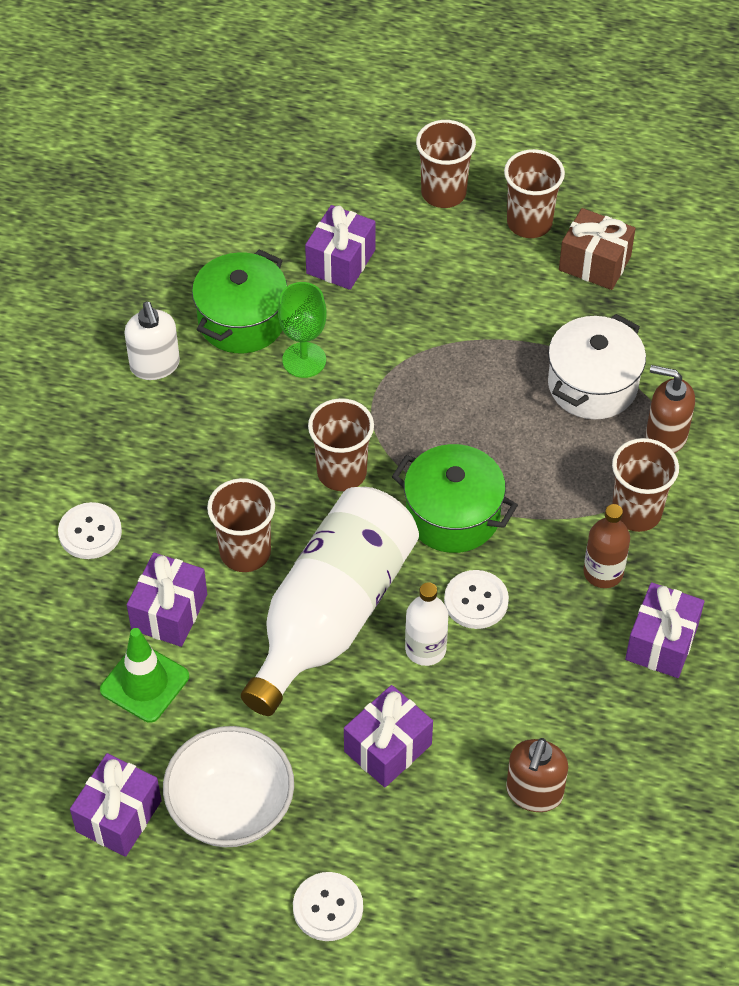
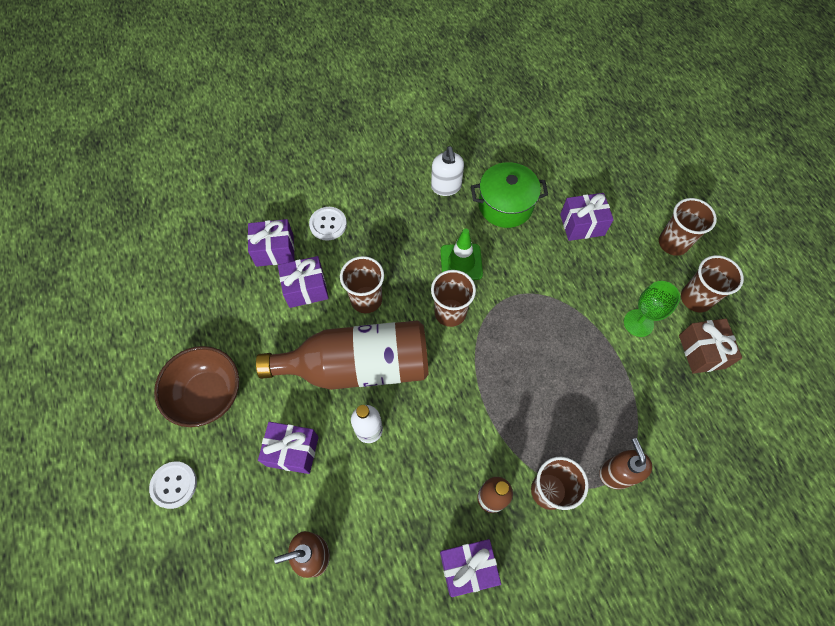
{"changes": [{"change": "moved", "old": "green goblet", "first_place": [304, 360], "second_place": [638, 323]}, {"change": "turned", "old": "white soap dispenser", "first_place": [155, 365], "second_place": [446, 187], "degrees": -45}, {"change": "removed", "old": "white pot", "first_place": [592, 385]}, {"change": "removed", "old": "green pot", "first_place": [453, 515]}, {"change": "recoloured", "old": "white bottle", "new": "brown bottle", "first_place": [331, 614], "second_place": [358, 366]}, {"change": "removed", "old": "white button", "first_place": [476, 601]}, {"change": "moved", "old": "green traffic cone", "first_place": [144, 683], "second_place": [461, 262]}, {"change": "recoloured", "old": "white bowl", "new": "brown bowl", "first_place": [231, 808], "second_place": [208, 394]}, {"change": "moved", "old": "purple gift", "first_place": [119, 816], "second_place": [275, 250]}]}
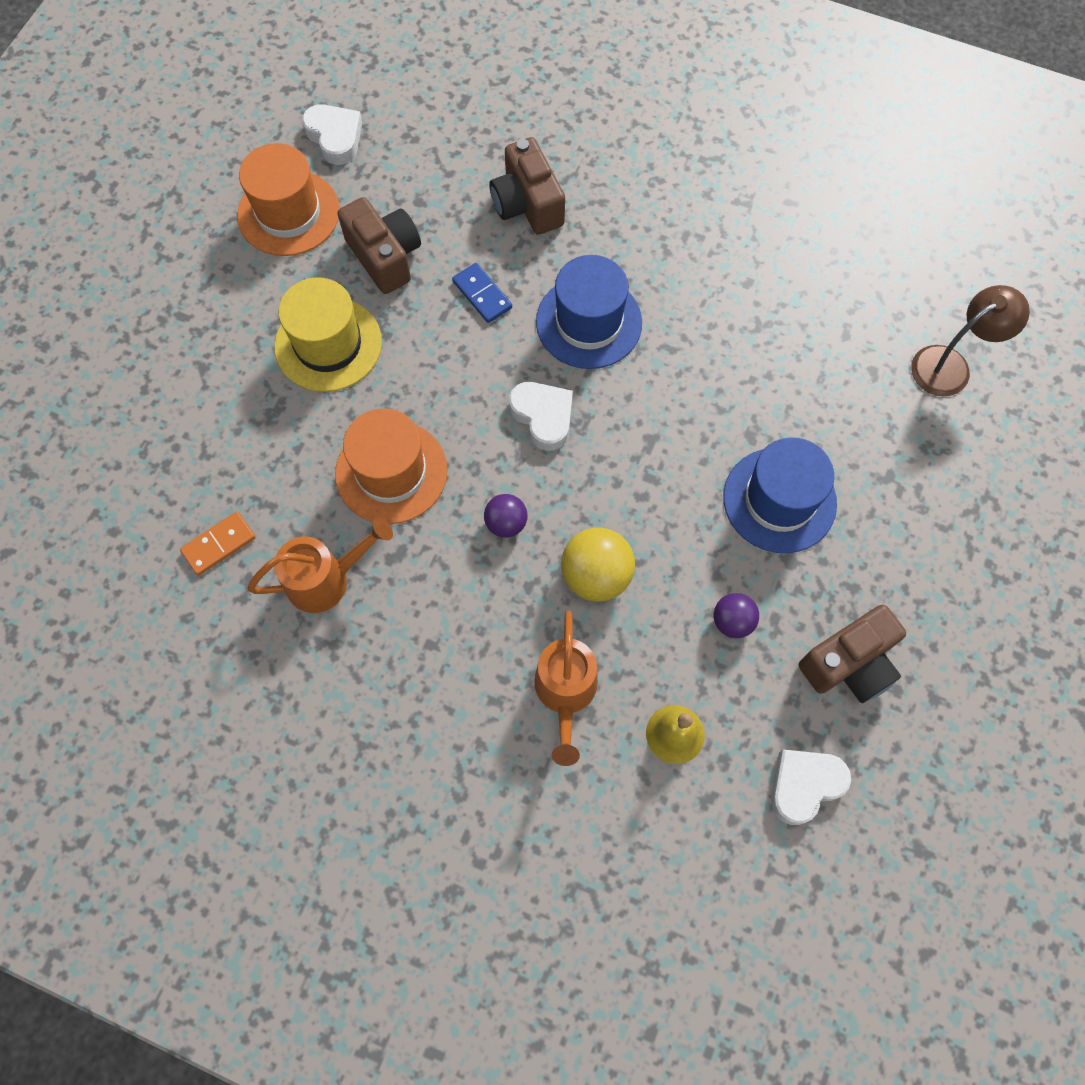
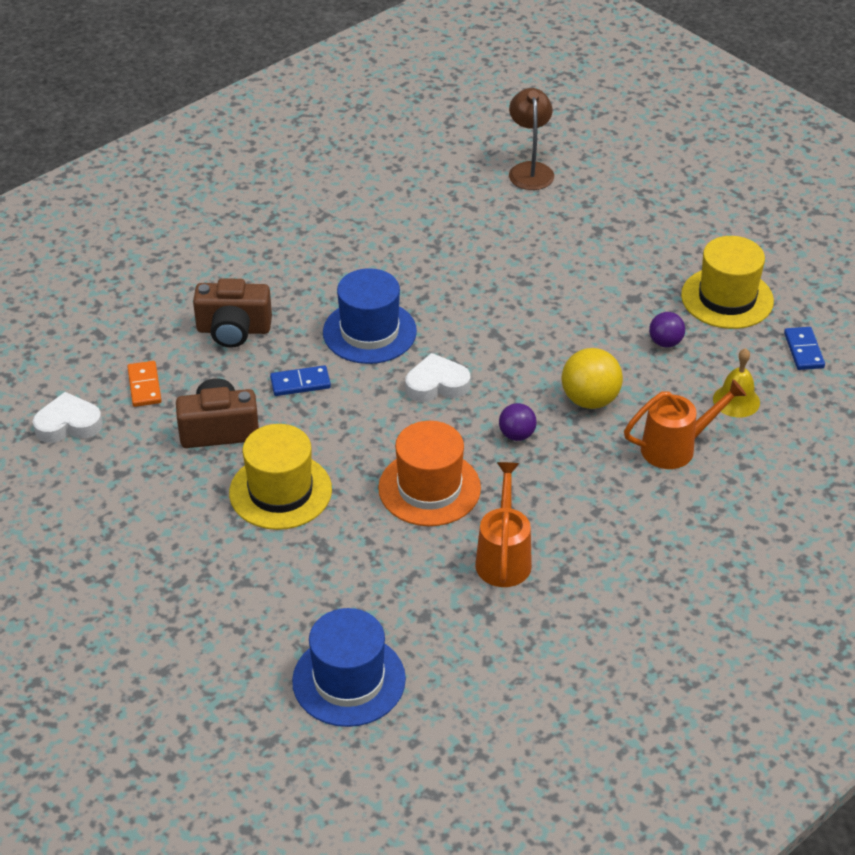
{"changes": [{"change": "removed", "old": "orange hat", "first_place": [288, 213]}, {"change": "moved", "old": "blue hat", "first_place": [779, 500], "second_place": [349, 680]}, {"change": "moved", "old": "orange domino", "first_place": [219, 545], "second_place": [144, 386]}, {"change": "replaced", "old": "brown camera", "new": "yellow hat", "first_place": [849, 664], "second_place": [727, 298]}, {"change": "turned", "old": "orange watering can", "first_place": [565, 693], "second_place": [676, 447], "degrees": -45}, {"change": "replaced", "old": "white heart", "new": "blue domino", "first_place": [804, 785], "second_place": [804, 350]}]}
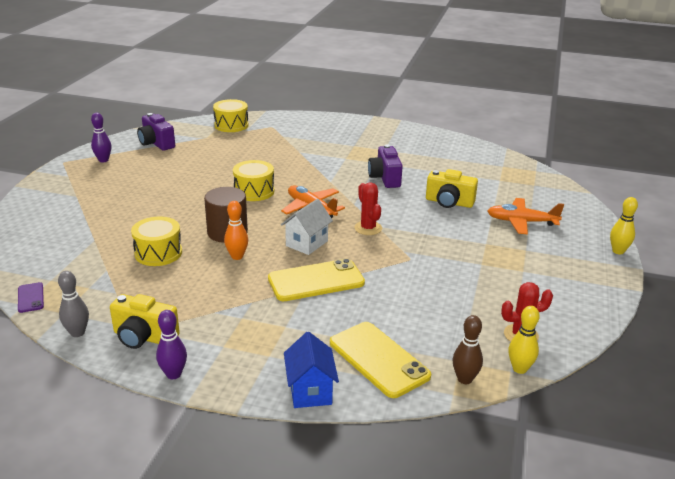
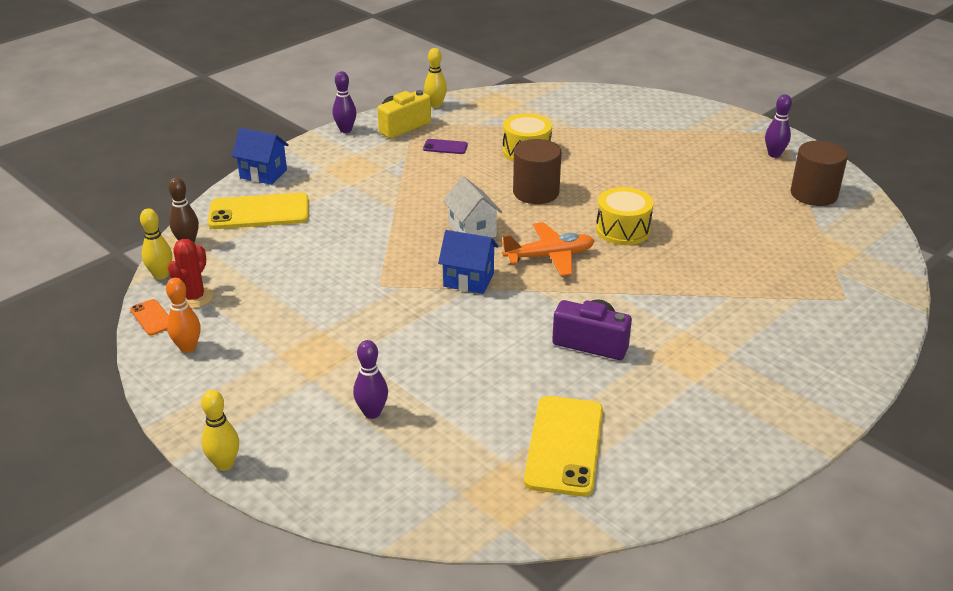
{"changes": [{"change": "removed", "old": "yellow drum", "first_place": [231, 125]}, {"change": "replaced", "old": "purple camera", "new": "brown cylinder", "first_place": [156, 143], "second_place": [813, 194]}, {"change": "removed", "old": "yellow camera", "first_place": [449, 202]}, {"change": "replaced", "old": "red cactus", "new": "blue house", "first_place": [368, 228], "second_place": [468, 280]}, {"change": "replaced", "old": "orange plane", "new": "purple bowling pin", "first_place": [521, 222], "second_place": [372, 413]}, {"change": "moved", "old": "orange bowling pin", "first_place": [237, 256], "second_place": [188, 348]}, {"change": "moved", "old": "yellow phone", "first_place": [316, 281], "second_place": [564, 445]}, {"change": "recoloured", "old": "grey bowling pin", "new": "yellow bowling pin", "first_place": [77, 333], "second_place": [435, 105]}, {"change": "moved", "old": "purple phone", "first_place": [30, 298], "second_place": [445, 147]}, {"change": "added", "new": "orange phone", "second_place": [152, 317]}]}
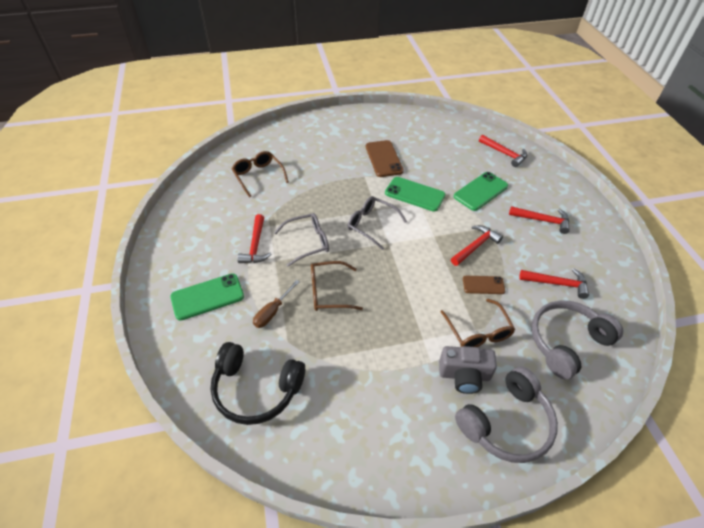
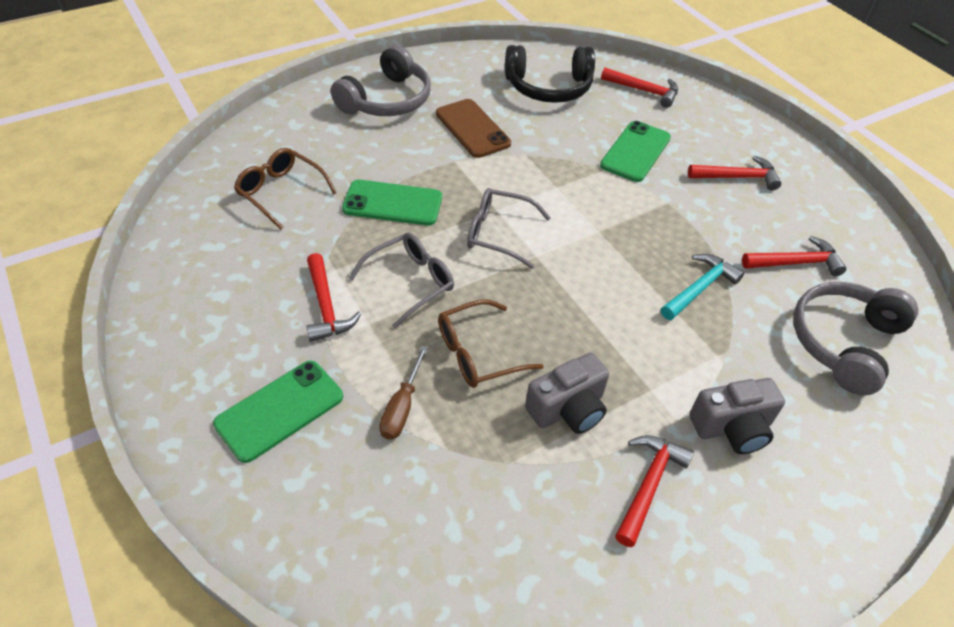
{"changes": [{"change": "moved", "old": "green phone", "first_place": [414, 194], "second_place": [393, 203]}, {"change": "moved", "old": "red hammer", "first_place": [475, 246], "second_place": [648, 485]}, {"change": "replaced", "old": "brown phone", "new": "turquoise hammer", "first_place": [483, 285], "second_place": [699, 288]}, {"change": "removed", "old": "brown glasses", "first_place": [477, 331]}, {"change": "moved", "old": "black headphones", "first_place": [256, 389], "second_place": [548, 87]}, {"change": "moved", "old": "grey headphones", "first_place": [506, 423], "second_place": [387, 100]}, {"change": "added", "new": "grey camera", "second_place": [568, 409]}]}
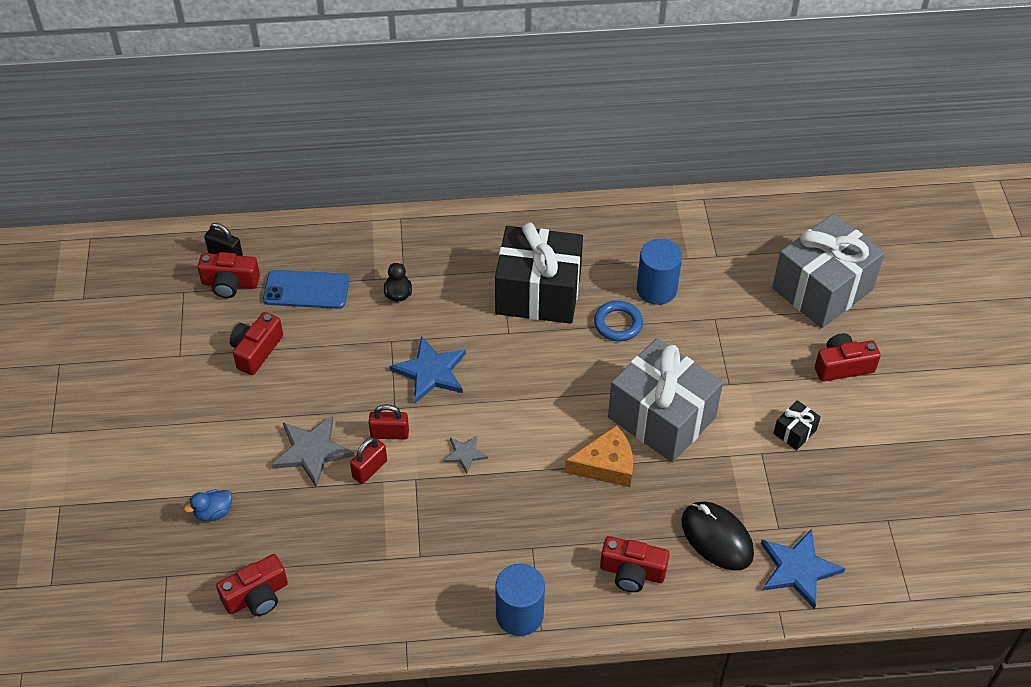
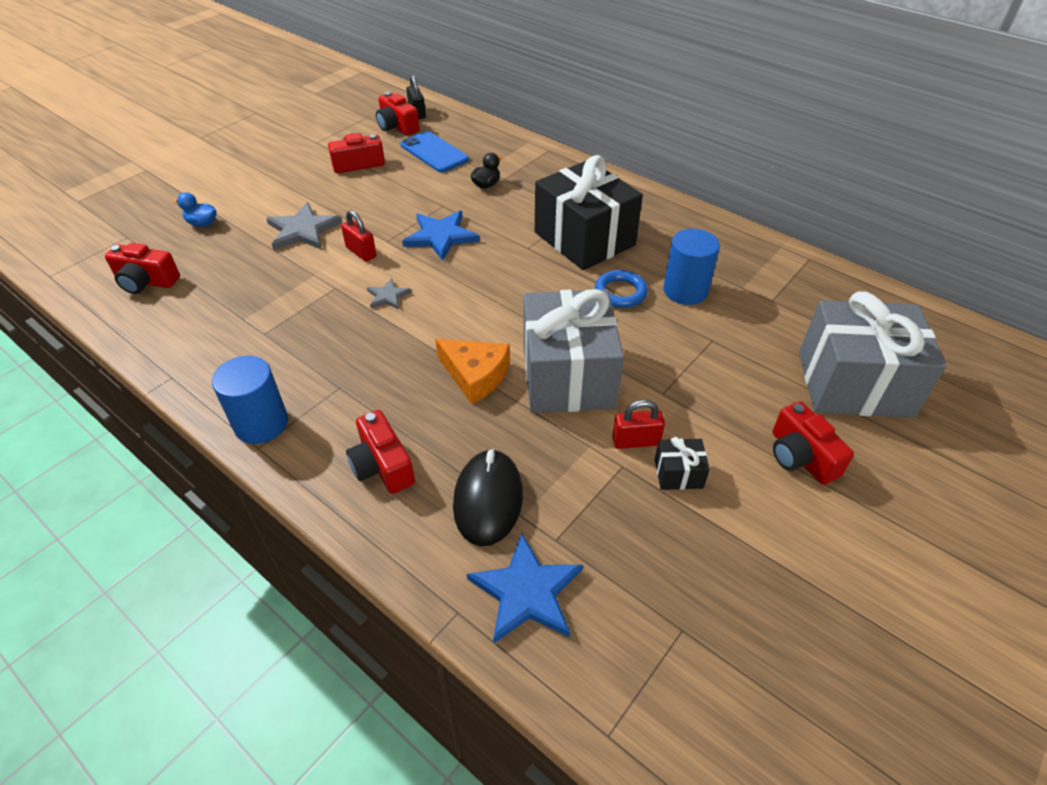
{"changes": [{"change": "turned", "old": "red camera", "first_place": [842, 366], "second_place": [800, 456], "degrees": -150}, {"change": "moved", "old": "red padlock", "first_place": [369, 469], "second_place": [635, 441]}]}
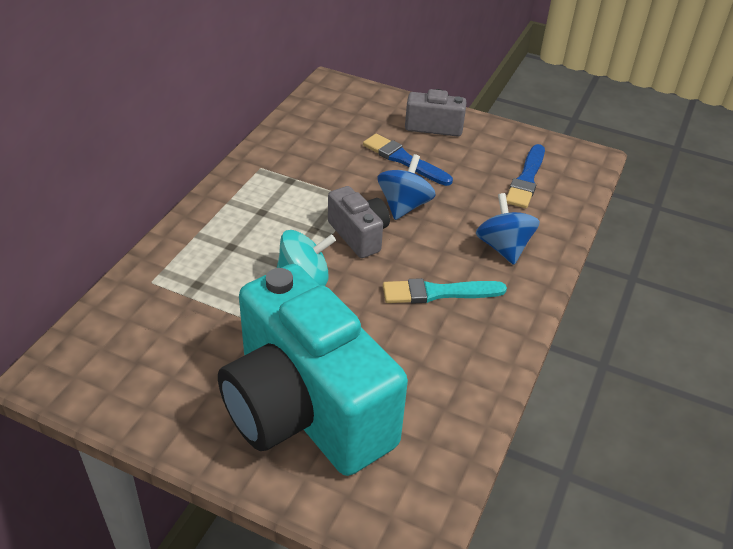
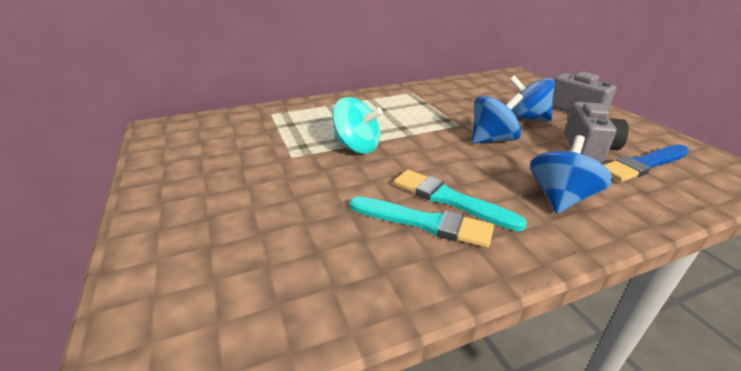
{"changes": [{"change": "replaced", "old": "blue brush", "new": "blue spinning top", "first_place": [404, 160], "second_place": [526, 118]}, {"change": "moved", "old": "grey camera", "first_place": [359, 235], "second_place": [588, 149]}, {"change": "removed", "old": "turquoise camera", "first_place": [305, 409]}, {"change": "added", "new": "turquoise brush", "second_place": [424, 222]}]}
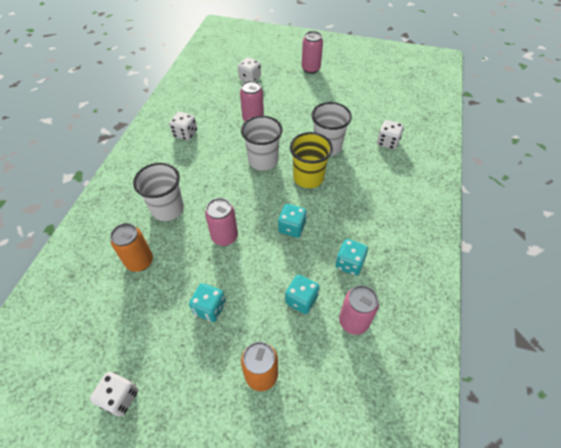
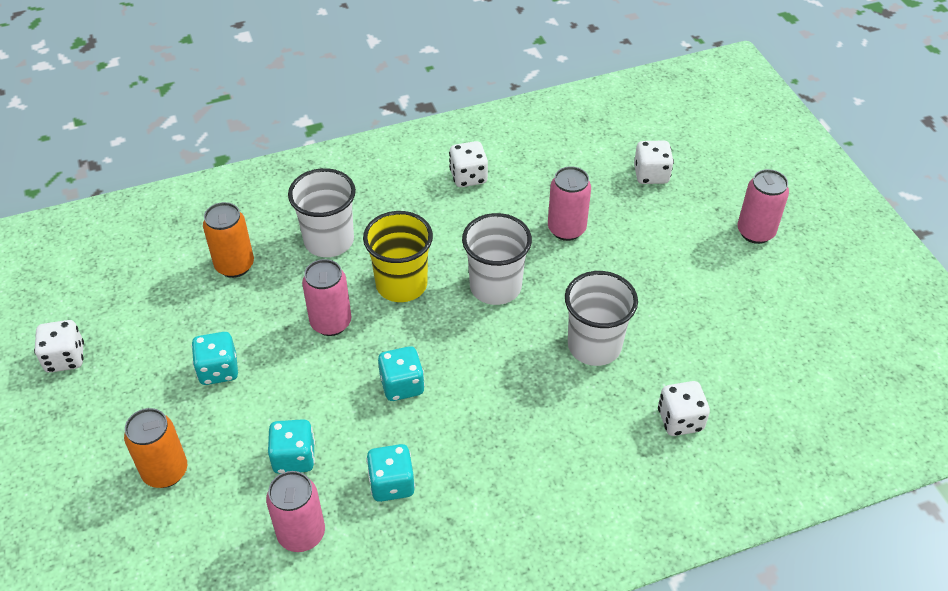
{"changes": [{"change": "moved", "old": "yellow cup", "first_place": [308, 177], "second_place": [401, 284]}]}
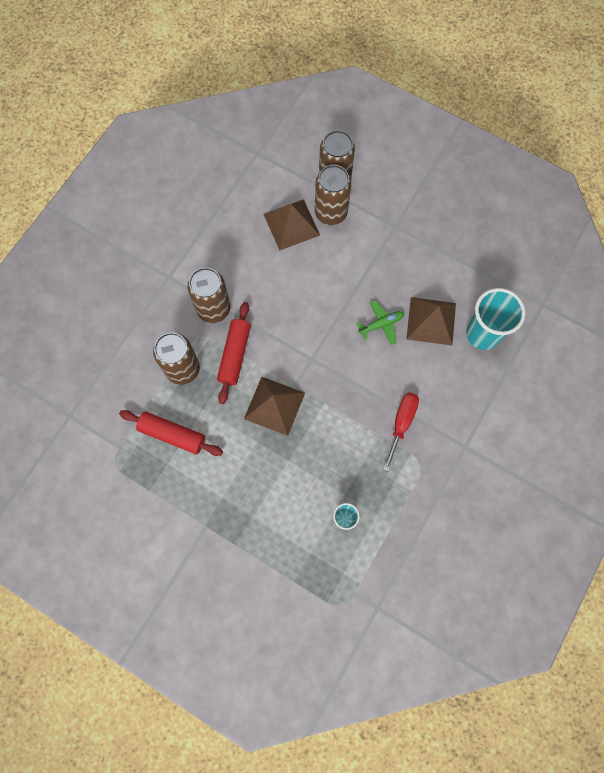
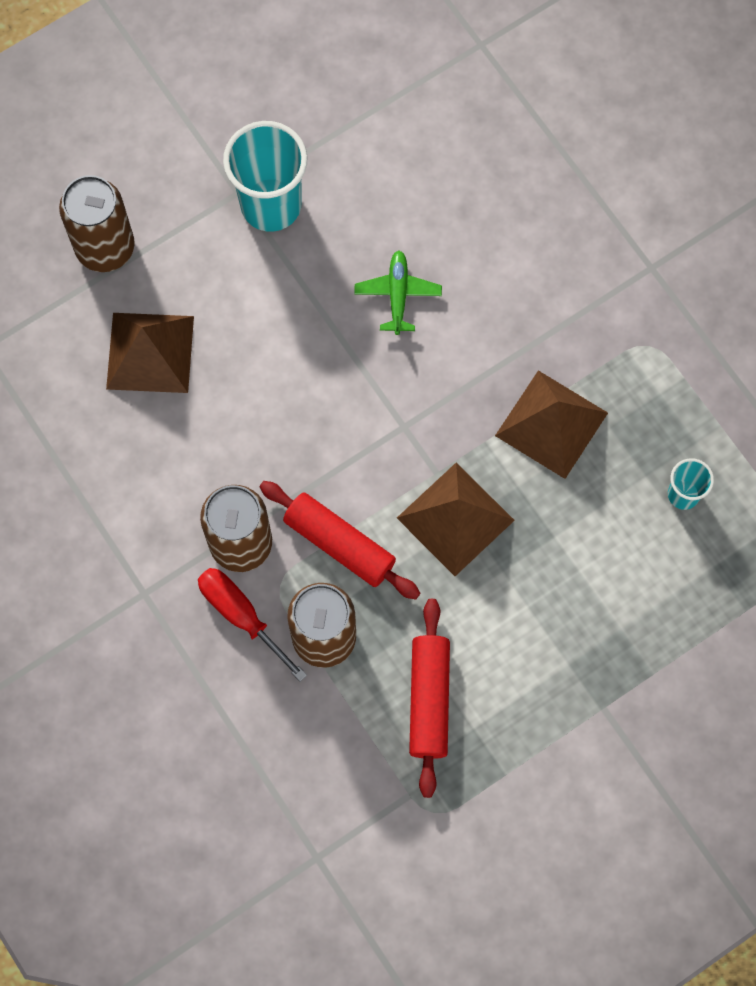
{"changes": [{"change": "removed", "old": "brown can", "first_place": [331, 213]}, {"change": "moved", "old": "turquoise cup", "first_place": [483, 334], "second_place": [271, 205]}, {"change": "moved", "old": "brown pyramid", "first_place": [431, 321], "second_place": [551, 424]}, {"change": "moved", "old": "red screwdriver", "first_place": [401, 423], "second_place": [241, 615]}, {"change": "turned", "old": "red rolling pin", "first_place": [172, 435], "second_place": [429, 700], "degrees": -45}]}
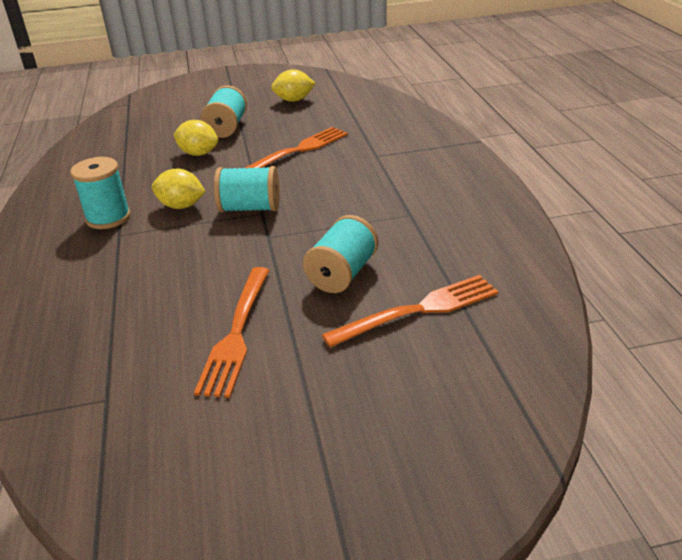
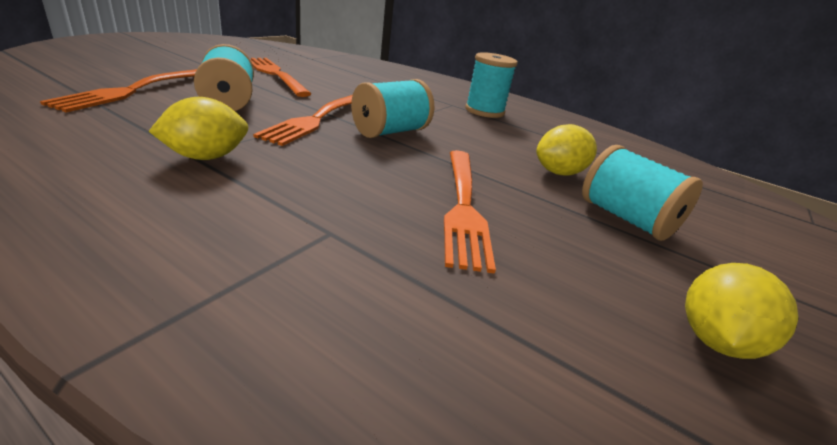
{"changes": [{"change": "moved", "old": "yellow lemon", "first_place": [181, 206], "second_place": [206, 157]}, {"change": "added", "new": "orange fork", "second_place": [317, 119]}]}
